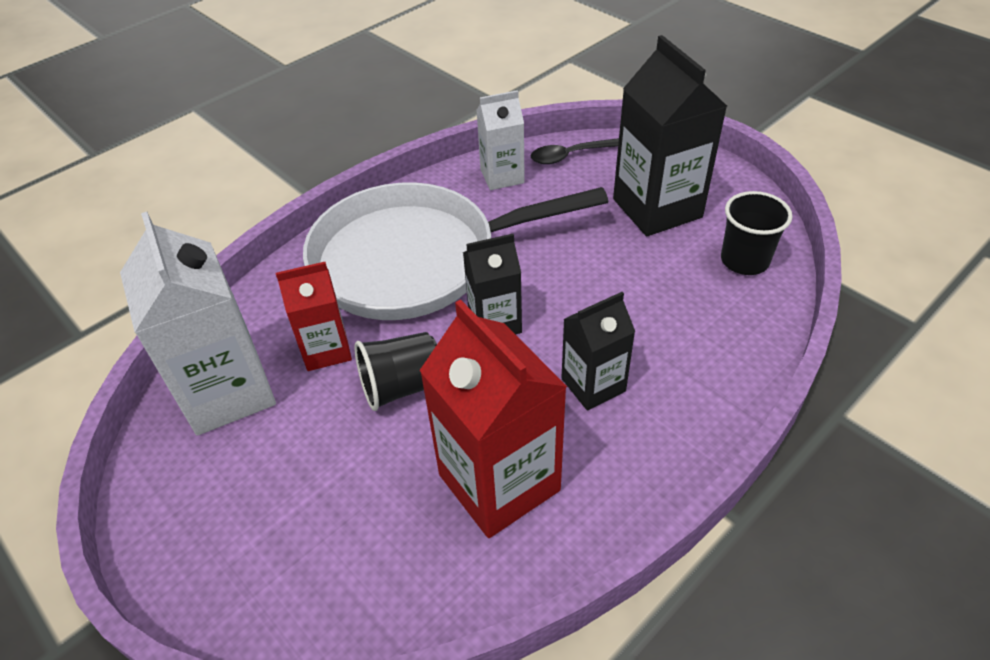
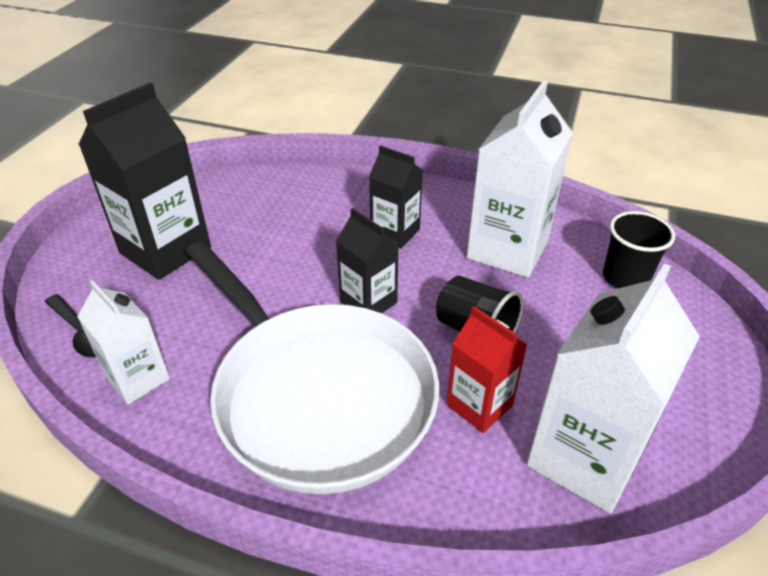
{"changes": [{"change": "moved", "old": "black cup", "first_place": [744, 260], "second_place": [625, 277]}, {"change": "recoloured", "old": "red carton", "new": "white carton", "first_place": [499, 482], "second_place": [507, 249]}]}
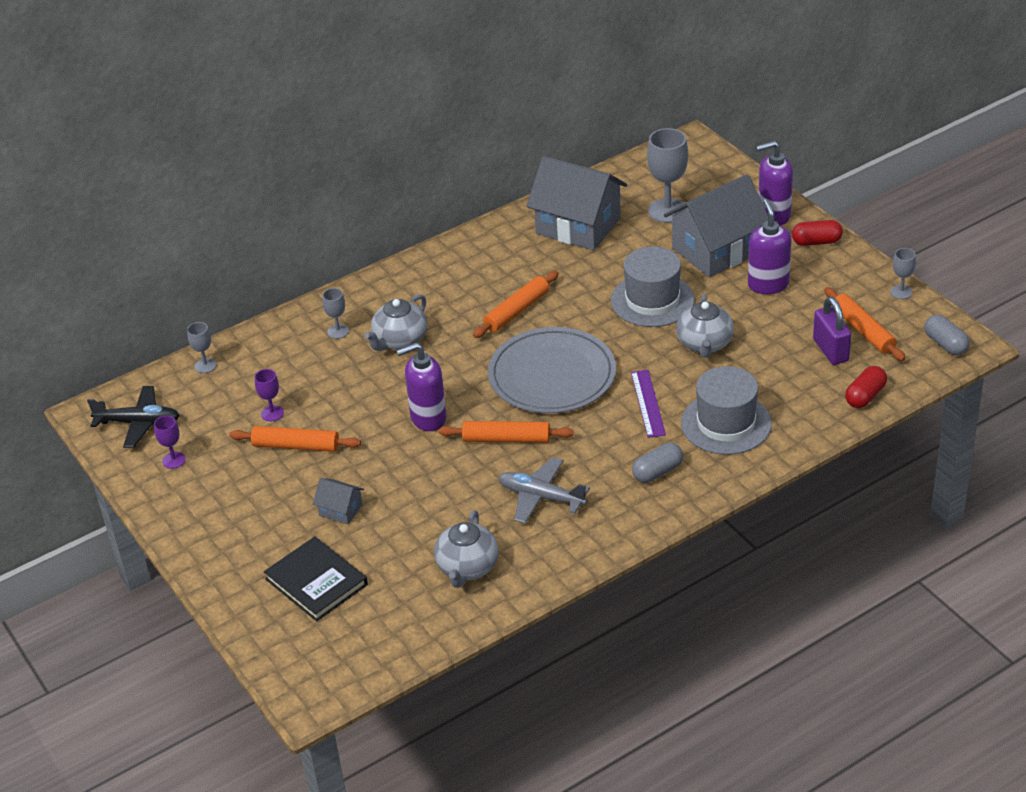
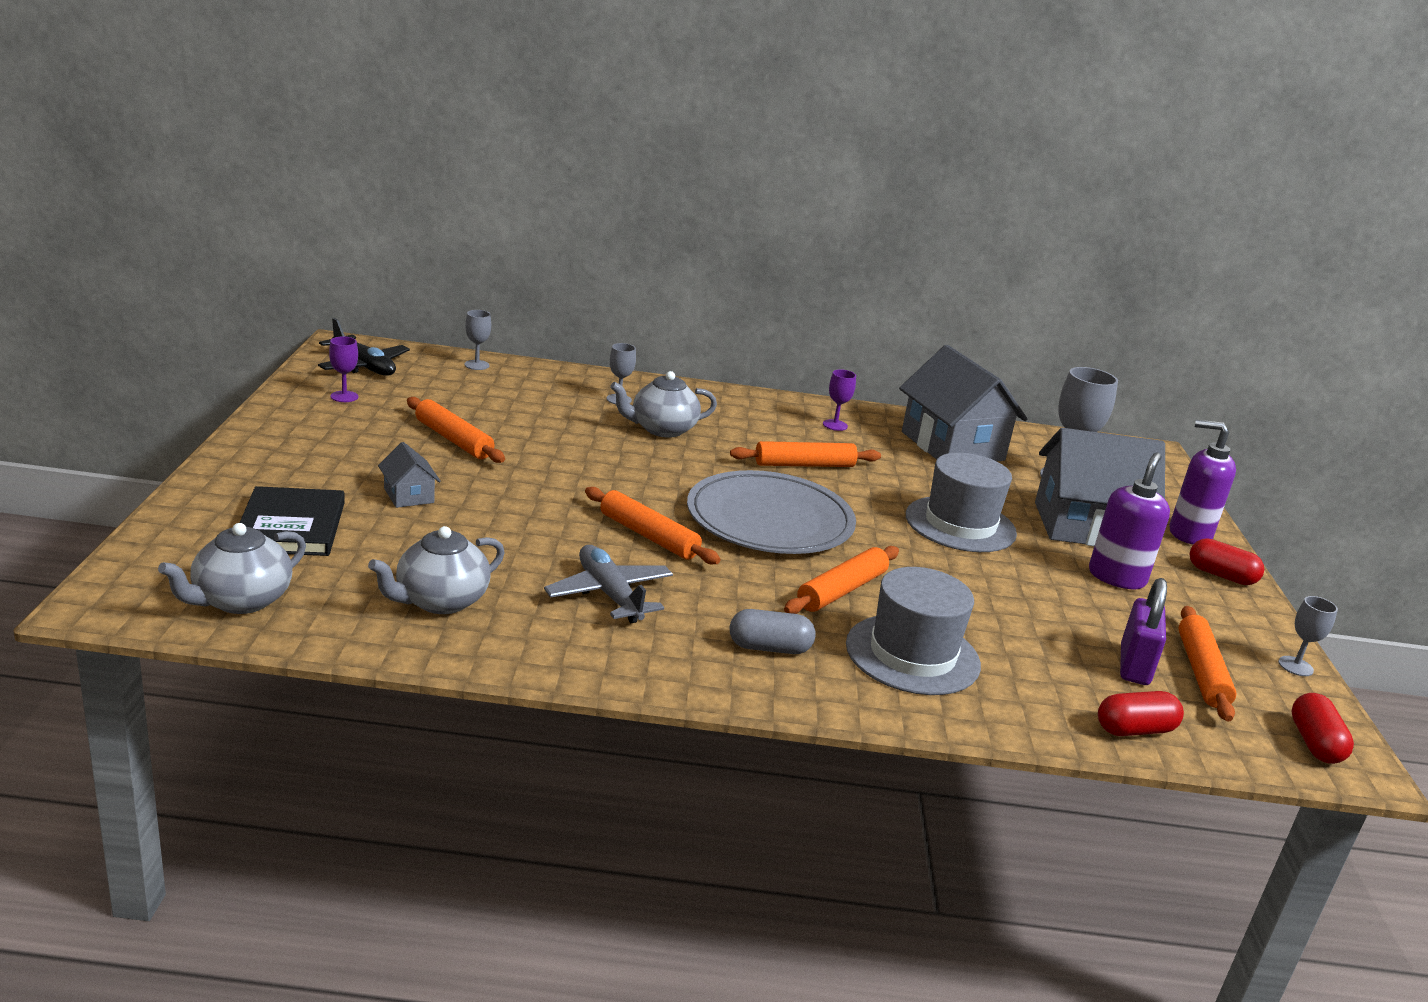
{"changes": [{"change": "moved", "old": "grey teapot", "first_place": [704, 344], "second_place": [241, 600]}, {"change": "recoloured", "old": "grey capsule", "new": "red capsule", "first_place": [945, 344], "second_place": [1314, 743]}, {"change": "removed", "old": "purple soap dispenser", "first_place": [428, 418]}, {"change": "moved", "old": "purple goblet", "first_place": [272, 413], "second_place": [835, 425]}, {"change": "replaced", "old": "purple ruler", "new": "orange rolling pin", "first_place": [648, 403], "second_place": [842, 590]}]}
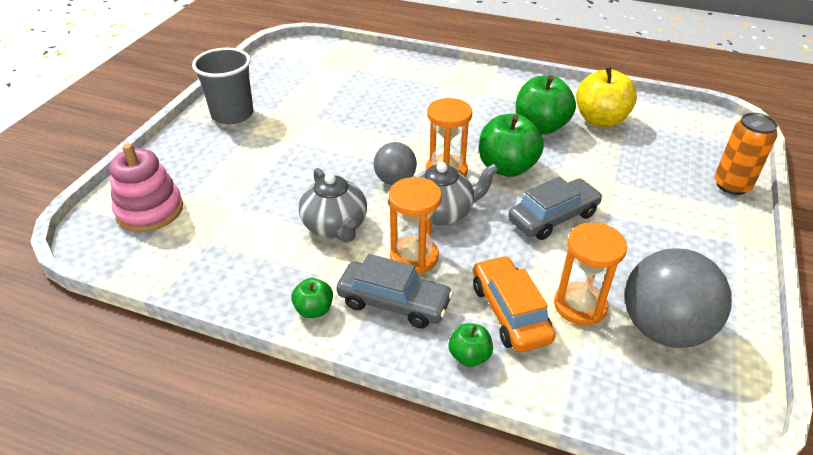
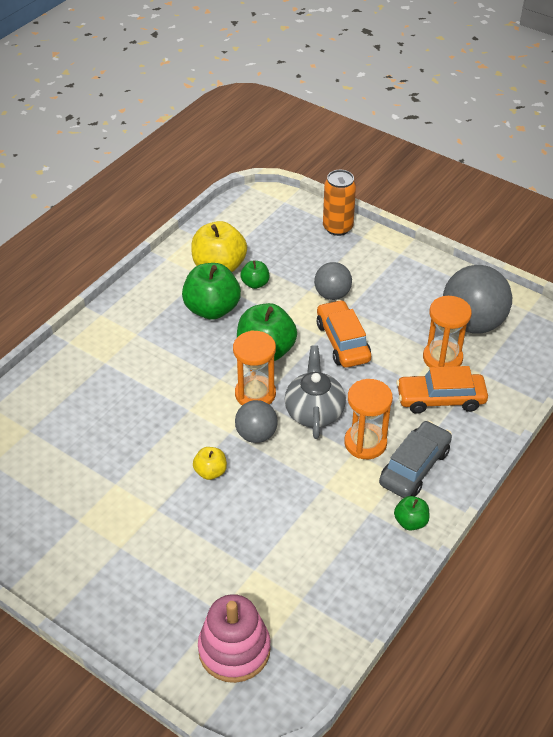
{"changes": [{"change": "removed", "old": "grey cup", "first_place": [232, 114]}, {"change": "removed", "old": "grey teapot", "first_place": [335, 226]}, {"change": "recoloured", "old": "grey car", "new": "orange car", "first_place": [553, 217], "second_place": [343, 342]}, {"change": "moved", "old": "green apple", "first_place": [469, 356], "second_place": [255, 283]}, {"change": "added", "new": "grey ball", "second_place": [332, 294]}, {"change": "added", "new": "yellow apple", "second_place": [210, 472]}]}
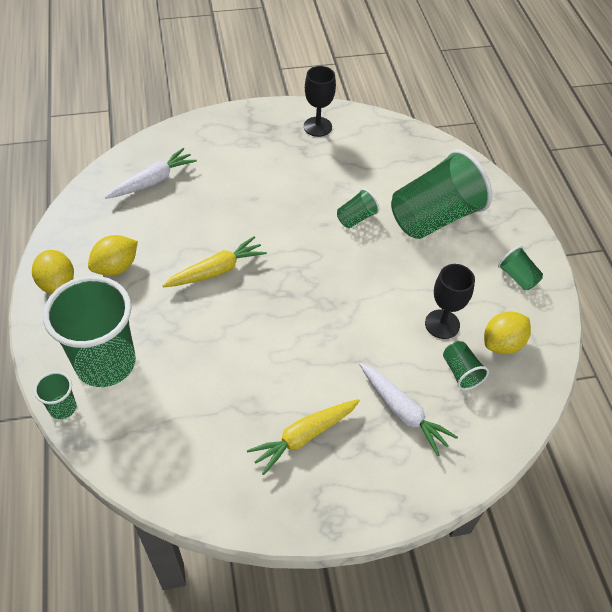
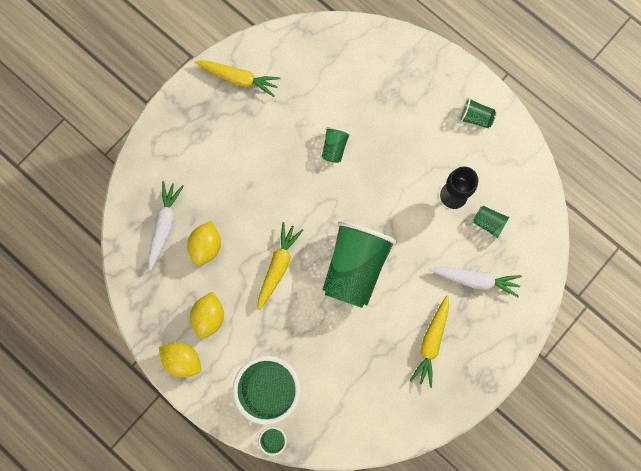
{"changes": [{"change": "replaced", "old": "black goblet", "new": "yellow carrot", "first_place": [317, 127], "second_place": [238, 78]}, {"change": "moved", "old": "green cup", "first_place": [434, 217], "second_place": [355, 267]}, {"change": "moved", "old": "yellow lemon", "first_place": [502, 344], "second_place": [206, 246]}]}
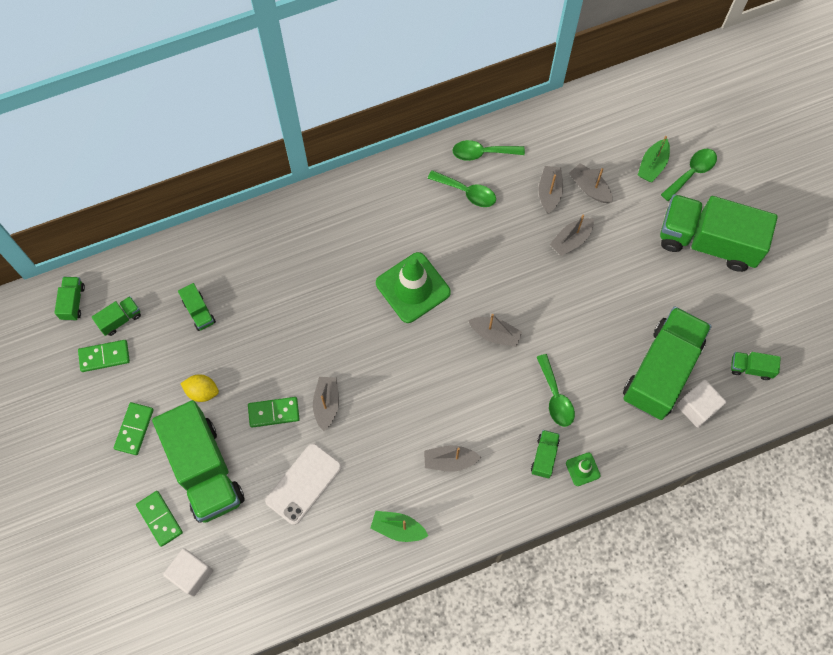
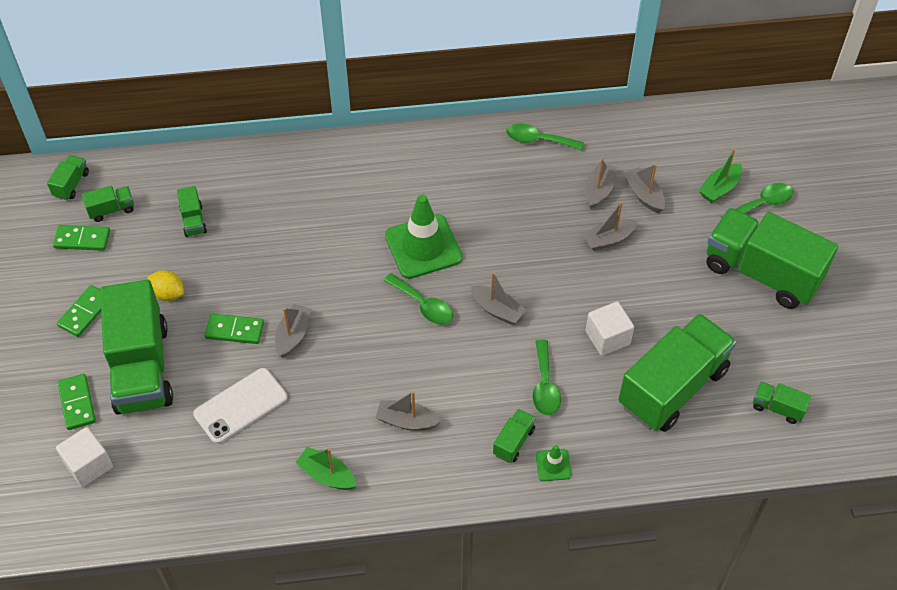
{"changes": [{"change": "moved", "old": "green spoon", "first_place": [467, 192], "second_place": [423, 305]}, {"change": "moved", "old": "white cube", "first_place": [697, 407], "second_place": [607, 338]}]}
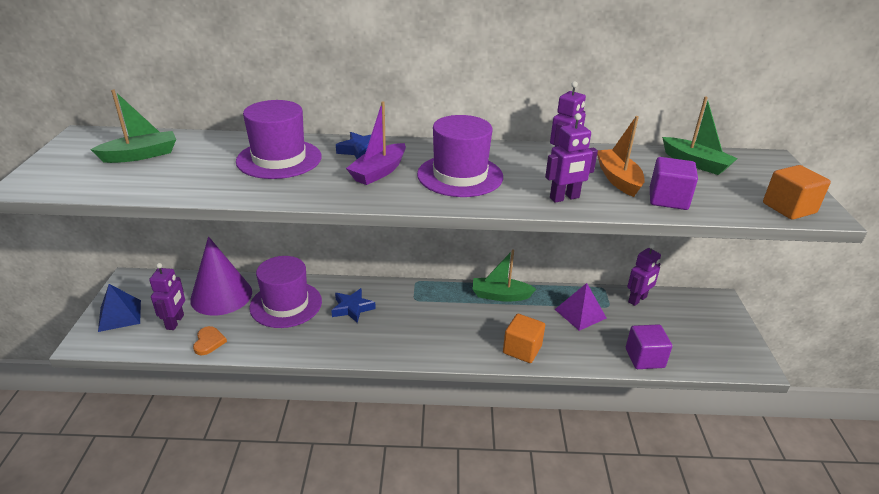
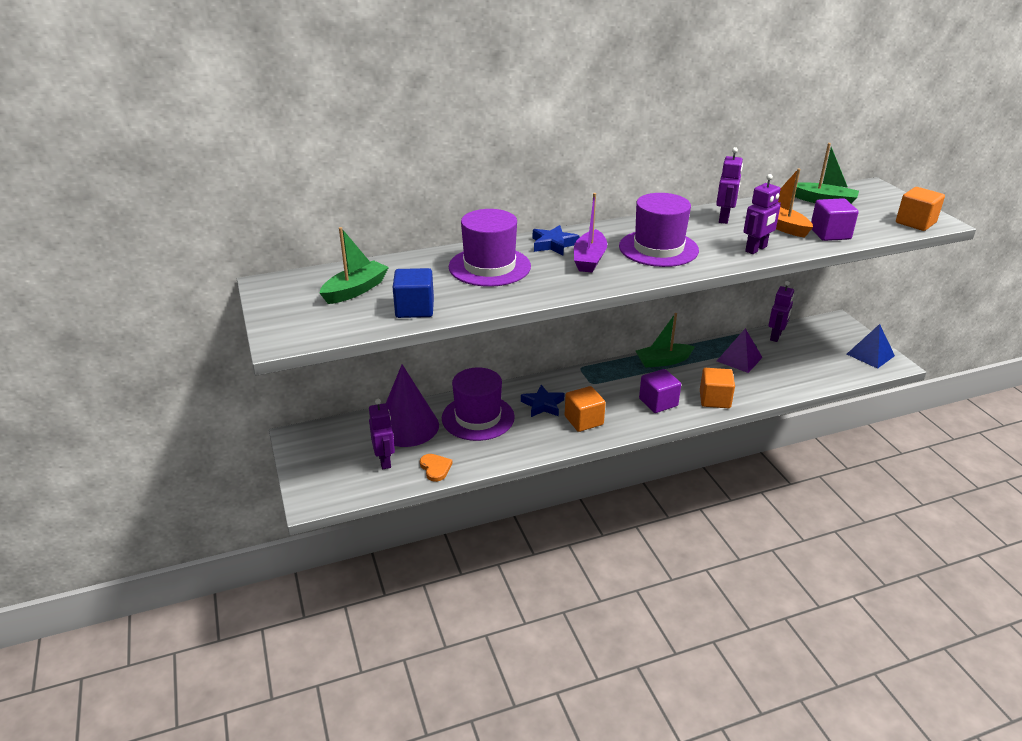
{"changes": [{"change": "moved", "old": "blue pyramid", "first_place": [120, 315], "second_place": [870, 354]}, {"change": "moved", "old": "purple cube", "first_place": [644, 358], "second_place": [658, 402]}, {"change": "added", "new": "blue cube", "second_place": [414, 309]}, {"change": "added", "new": "orange cube", "second_place": [583, 420]}]}
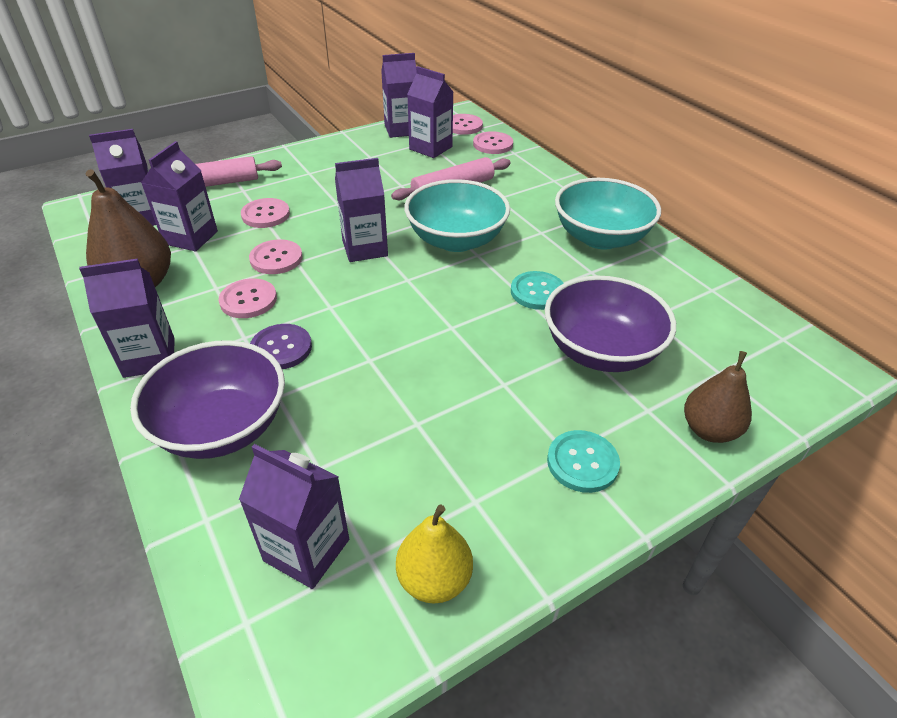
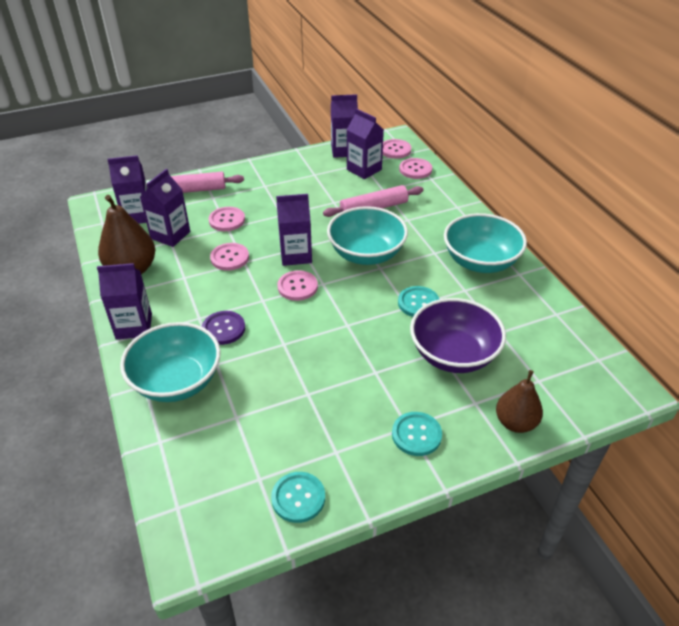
{"changes": [{"change": "moved", "old": "pink button", "first_place": [248, 300], "second_place": [297, 287]}, {"change": "recoloured", "old": "purple bowl", "new": "turquoise bowl", "first_place": [222, 427], "second_place": [177, 381]}, {"change": "removed", "old": "purple carton", "first_place": [307, 550]}, {"change": "replaced", "old": "yellow pear", "new": "turquoise button", "first_place": [434, 579], "second_place": [298, 498]}]}
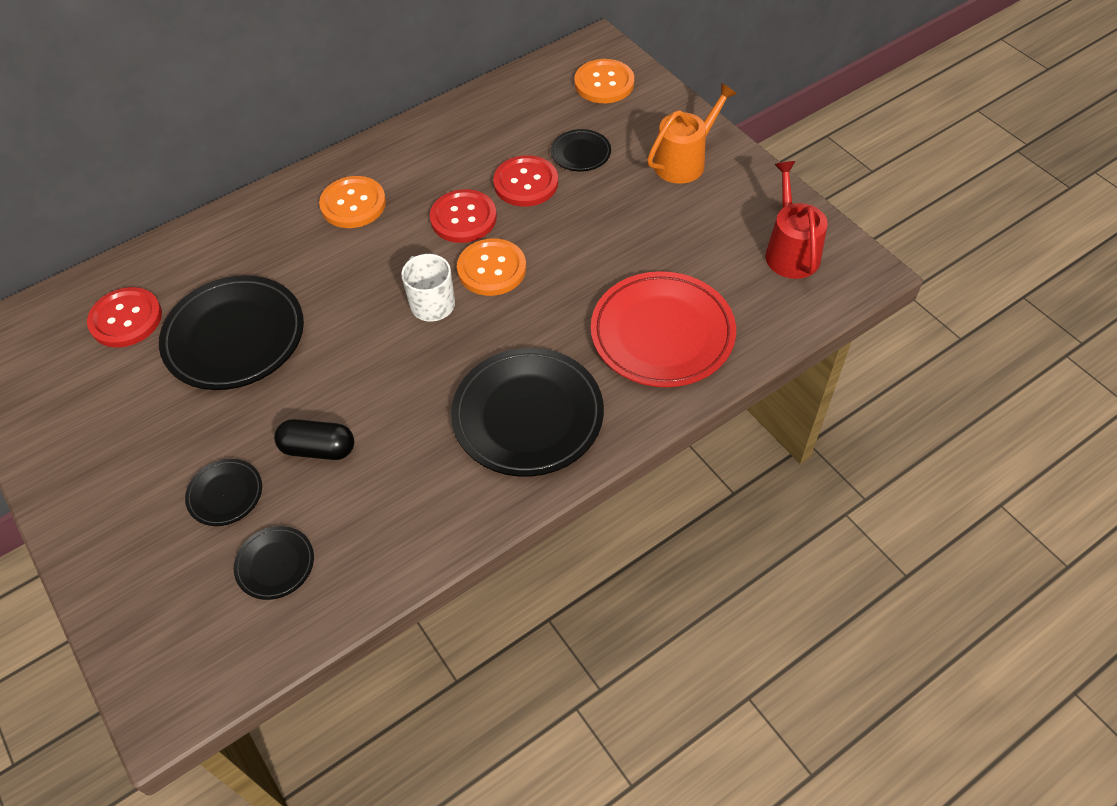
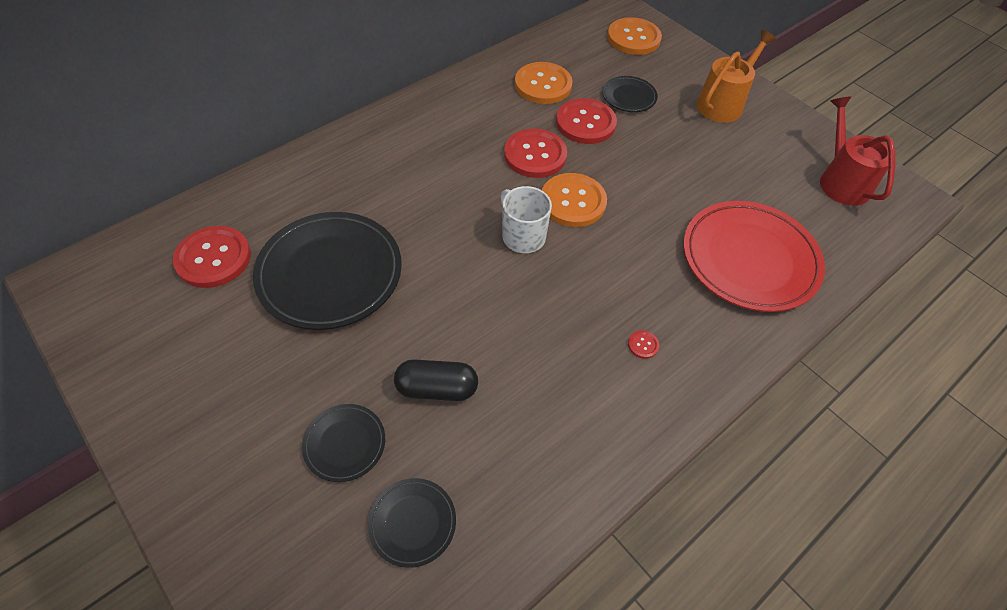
{"changes": [{"change": "moved", "old": "orange button", "first_place": [353, 204], "second_place": [543, 85]}, {"change": "replaced", "old": "black plate", "new": "red button", "first_place": [528, 415], "second_place": [643, 345]}]}
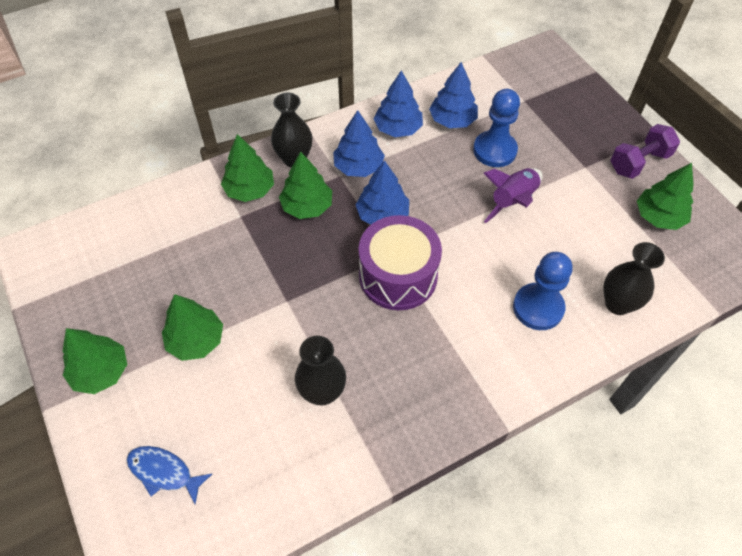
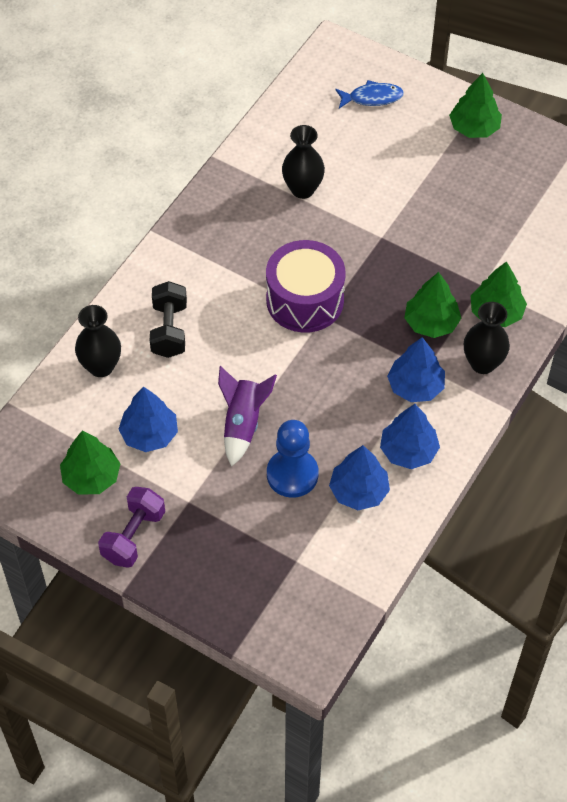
{"changes": [{"change": "moved", "old": "blue tree", "first_place": [382, 215], "second_place": [149, 434]}, {"change": "replaced", "old": "blue pawn", "new": "black dumbbell", "first_place": [538, 308], "second_place": [169, 330]}, {"change": "removed", "old": "green tree", "first_place": [196, 340]}]}
